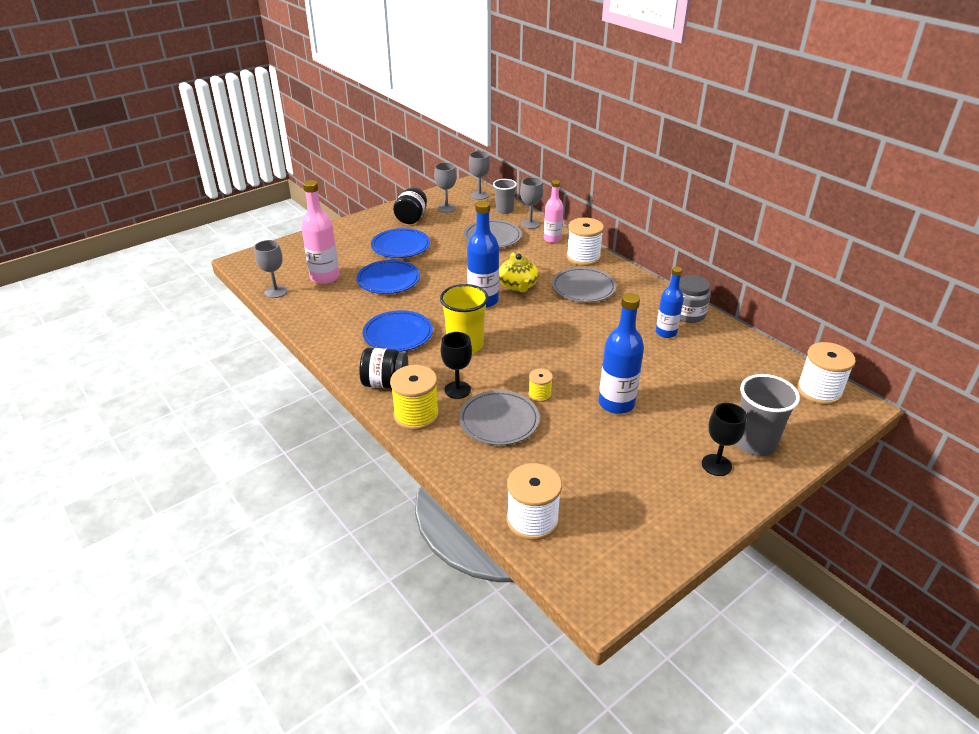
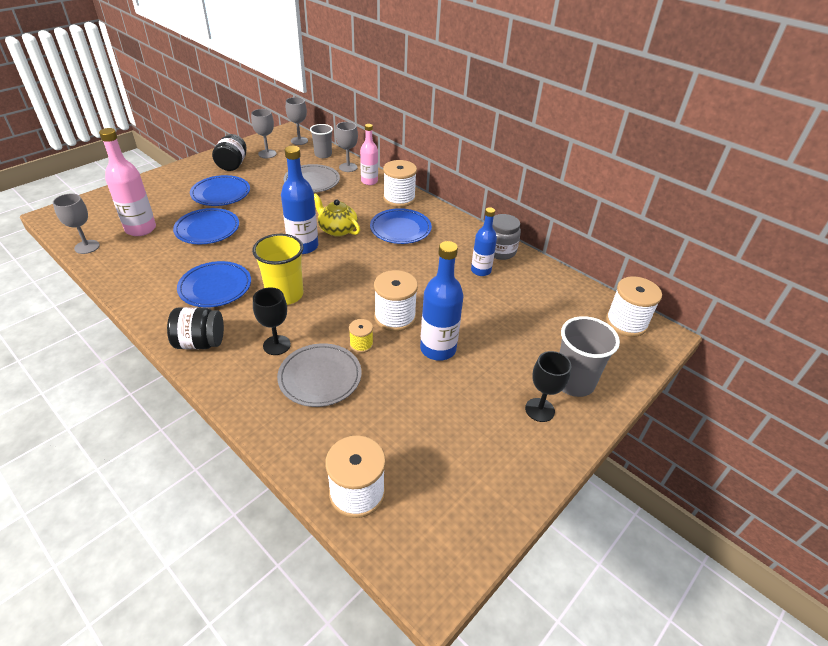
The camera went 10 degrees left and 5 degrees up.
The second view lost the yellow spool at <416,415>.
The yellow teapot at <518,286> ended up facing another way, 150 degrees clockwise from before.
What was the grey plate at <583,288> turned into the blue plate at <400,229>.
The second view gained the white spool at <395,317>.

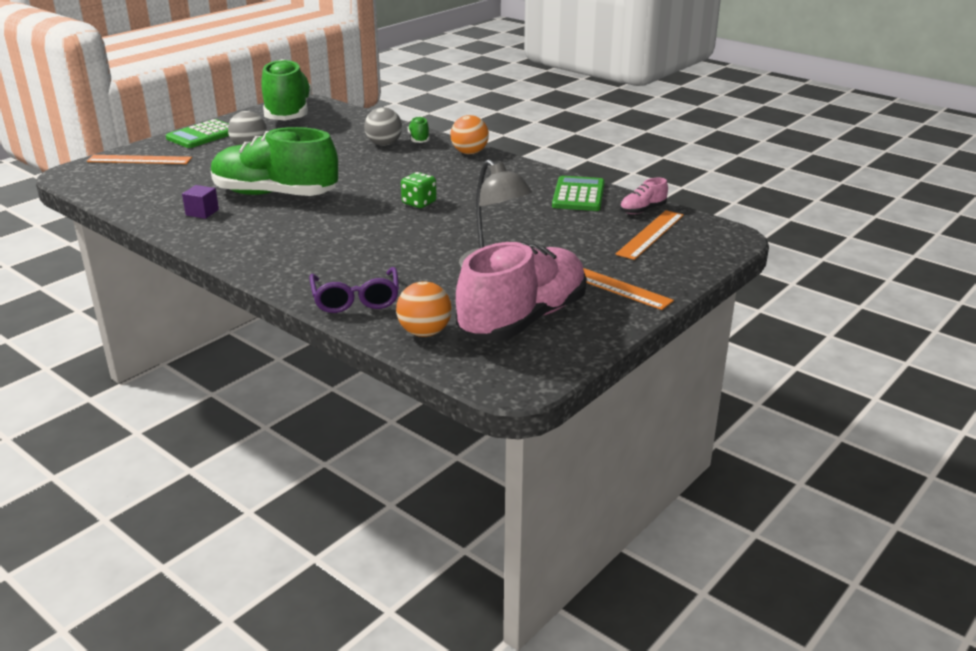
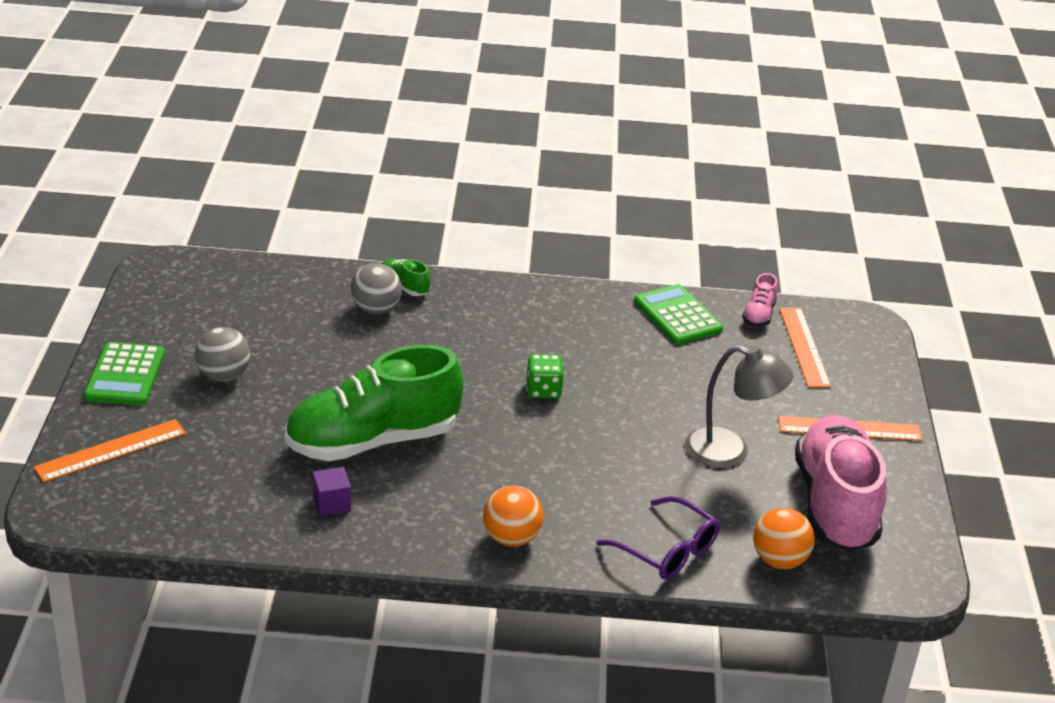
The camera went 40 degrees left and 5 degrees up.
The second view lost the green shoe at <288,114>.
The orange ball ended up elsewhere, having gone from <469,153> to <511,538>.

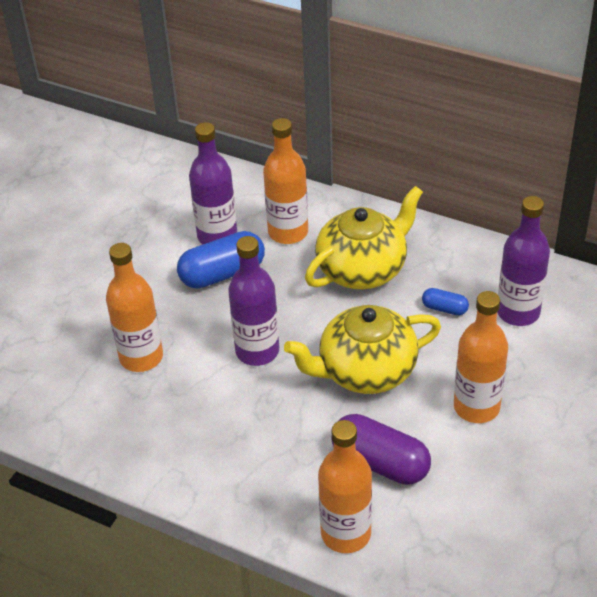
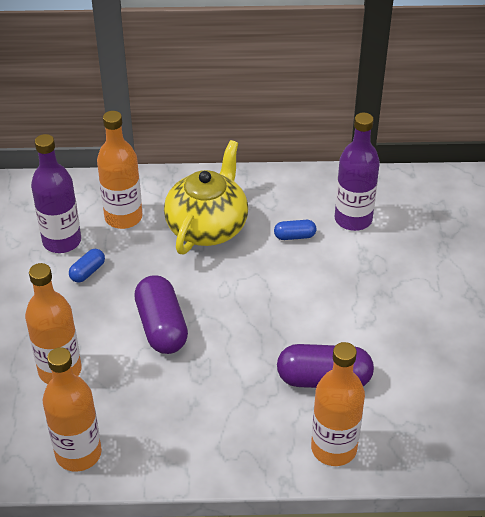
The camera went 30 degrees left and 0 degrees up.
The size of the blue capsule at <222,273> changed by a factor of 0.50.
Where the purple bottle stood at <257,351>, the purple capsule came to stand at <161,327>.
The second view lost the yellow teapot at <365,371>.
The orange bottle ended up elsewhere, having gone from <476,407> to <78,453>.

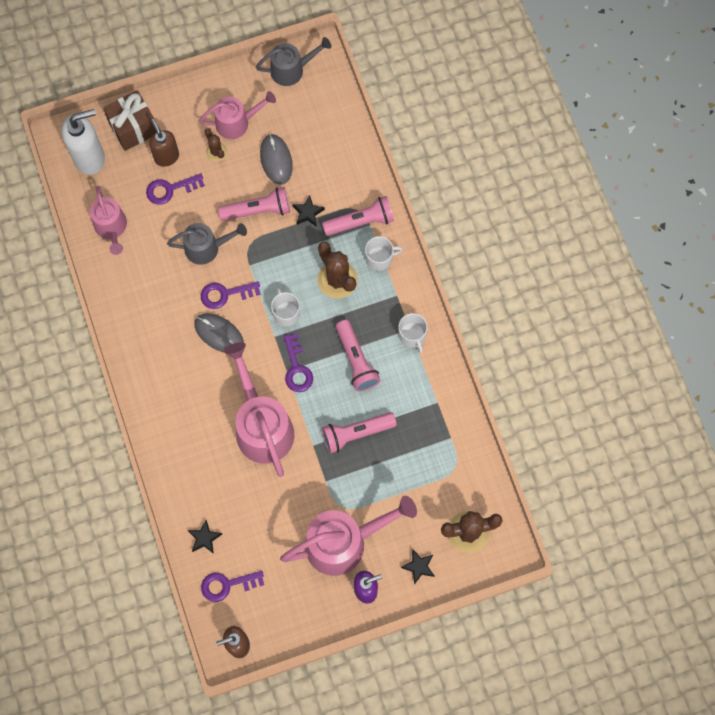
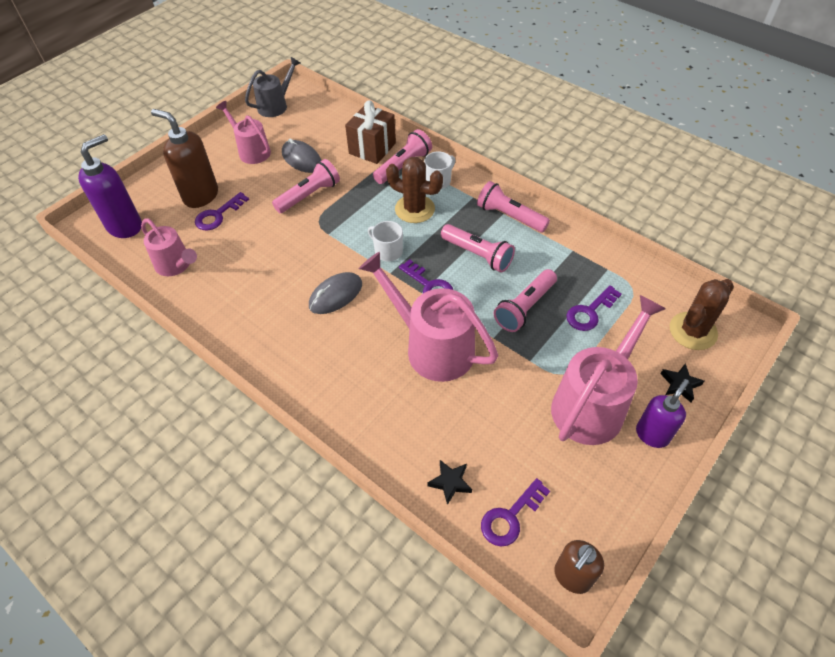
The camera went 30 degrees left and 20 degrees down.
What was the white soap dispenser at <89,158> turned into the purple soap dispenser at <125,226>.
The brown gift ended up elsewhere, having gone from <133,128> to <372,148>.
The size of the brown soap dispenser at <166,156> changed by a factor of 1.52.
The second view lost the grey watering can at <207,247>.
The grey mouse at <219,334> ended up facing another way, 45 degrees counterclockwise from before.
The pink watering can at <237,122> ended up facing another way, 90 degrees counterclockwise from before.
The purple key ended up elsewhere, having gone from <225,294> to <590,312>.
The second view lost the brown cactus at <216,152>.
The second view lost the black star at <308,213>.
Where the white mug stood at <412,335>, the pink flashlight came to stand at <509,216>.

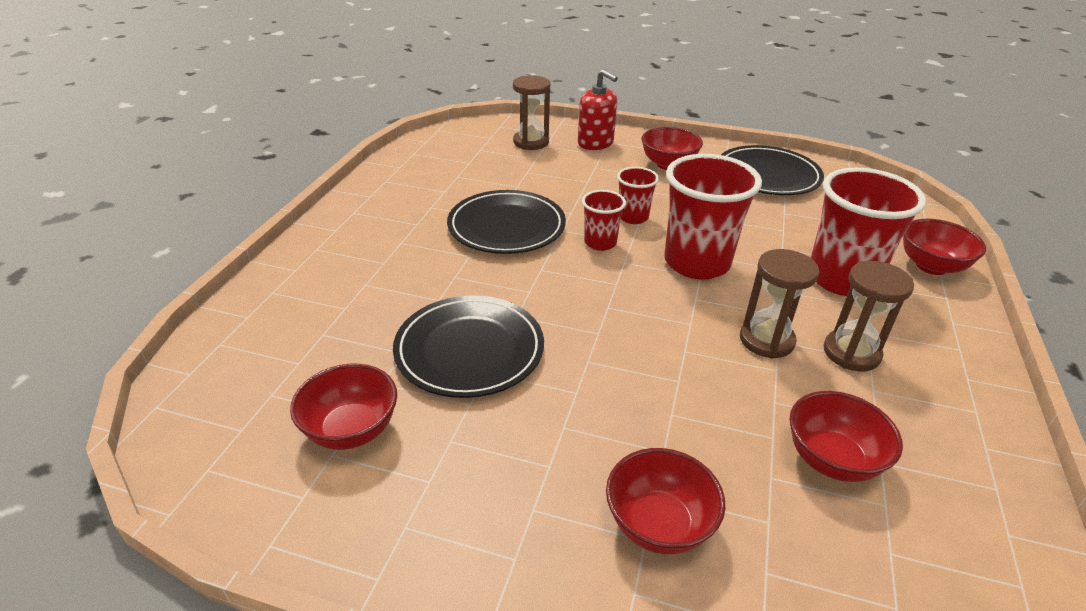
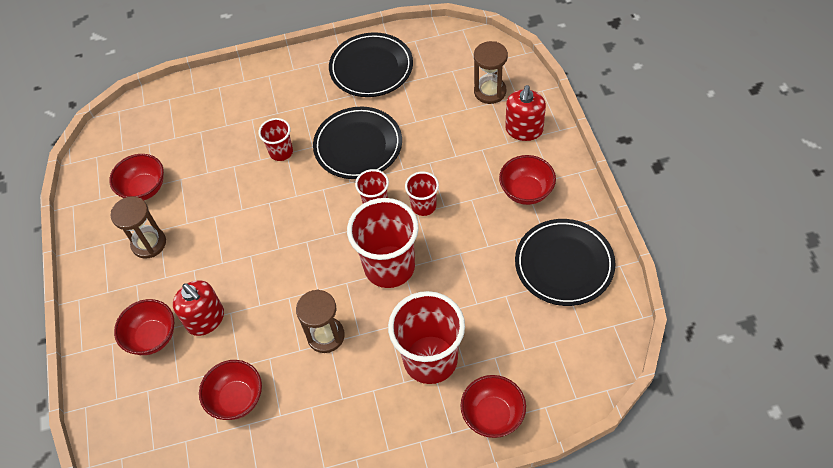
The camera went 65 degrees right and 20 degrees up.
The black plate ended up elsewhere, having gone from <469,350> to <371,68>.
The brown hourglass ended up elsewhere, having gone from <851,353> to <149,243>.
The second view gained the red soap dispenser at <205,319>.
The second view gained the red cup at <281,152>.

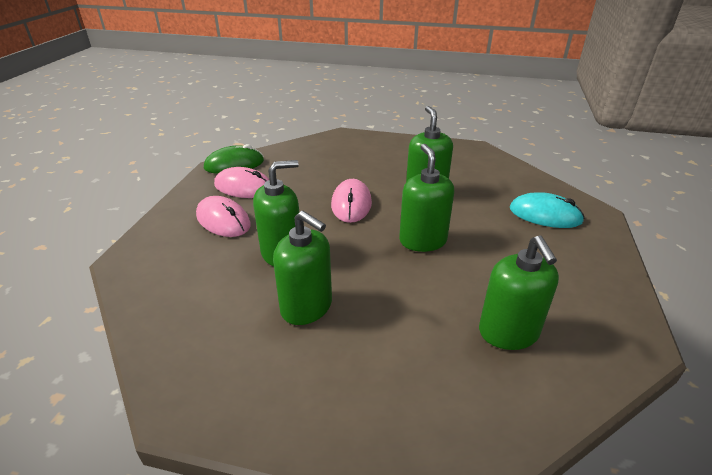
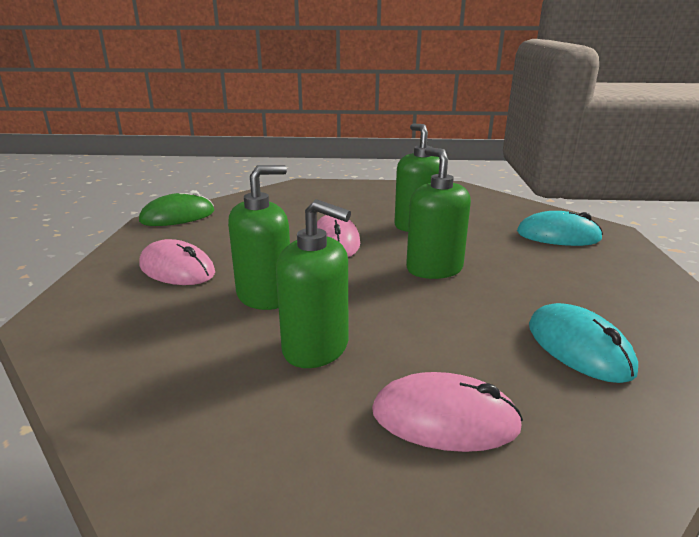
The camera went 10 degrees left and 10 degrees down.
The pink mouse ended up elsewhere, having gone from <244,187> to <445,419>.
Where the green soap dispenser stood at <508,332>, the turquoise mouse came to stand at <578,347>.

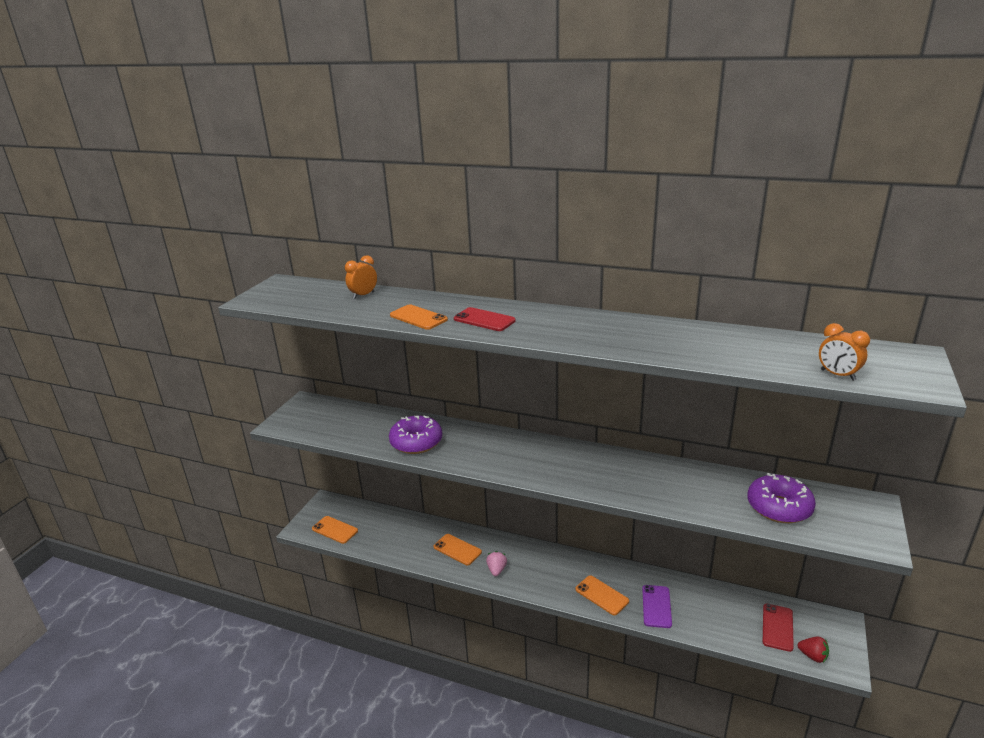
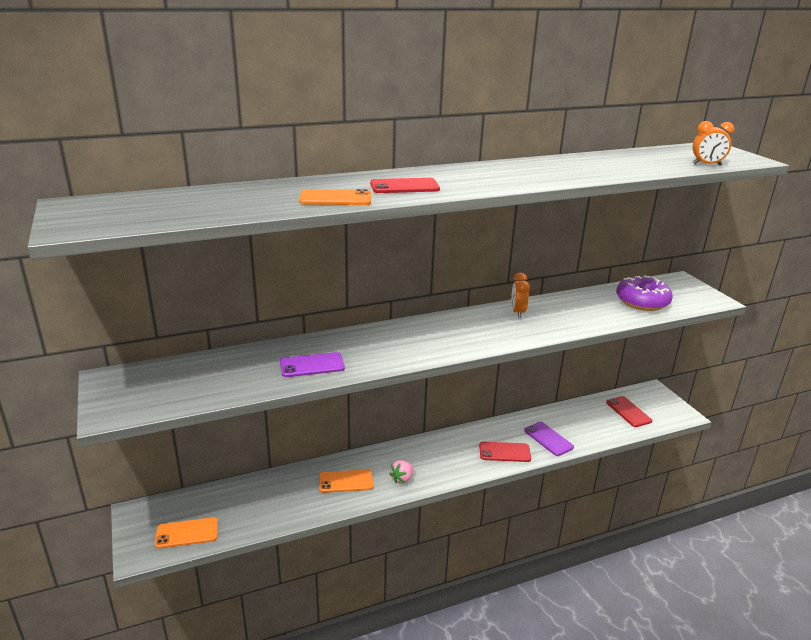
The camera went 45 degrees left and 0 degrees up.
The orange clock ended up elsewhere, having gone from <363,295> to <517,312>.
Where the purple donut stood at <416,442>, the purple phone came to stand at <312,365>.
The pink strawberry at <496,570> ended up facing another way, 105 degrees counterclockwise from before.
What was the orange phone at <601,595> turned into the red phone at <504,452>.
The second view lost the red strawberry at <813,656>.

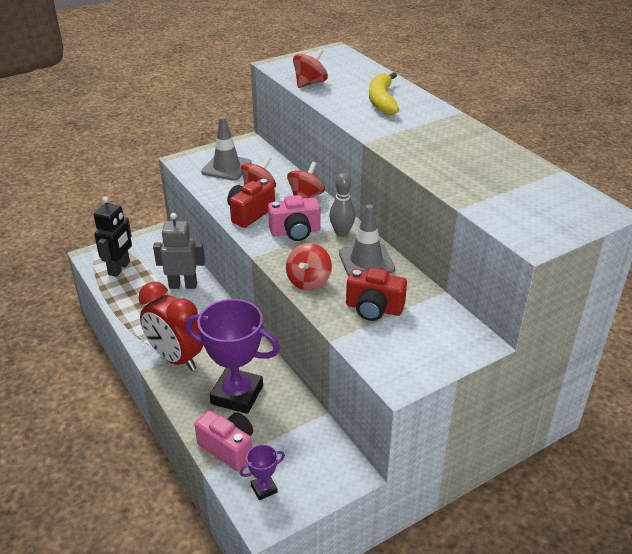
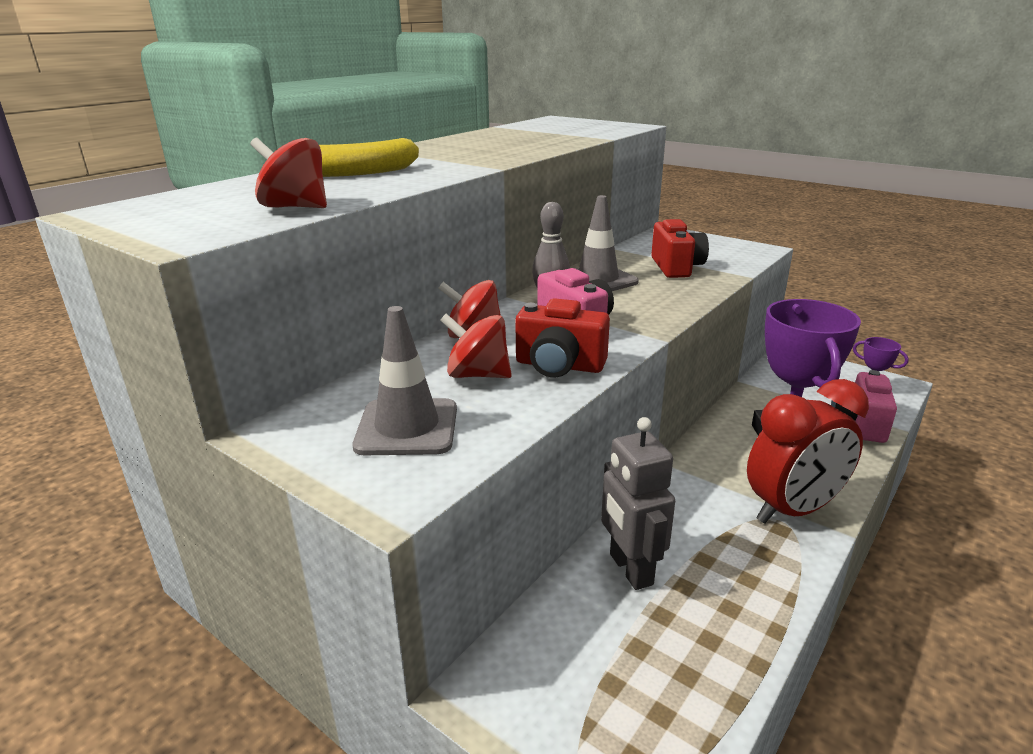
The camera went 110 degrees left and 10 degrees down.
The second view lost the black robot at <119,268>.
The red clock at <176,358> ended up facing another way, 45 degrees clockwise from before.
The second view lost the red spinning top at <308,281>.

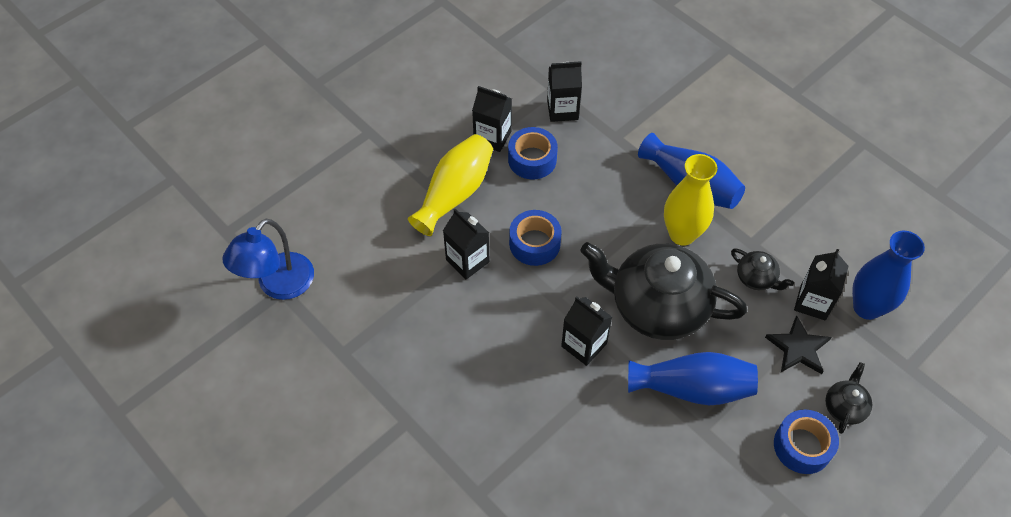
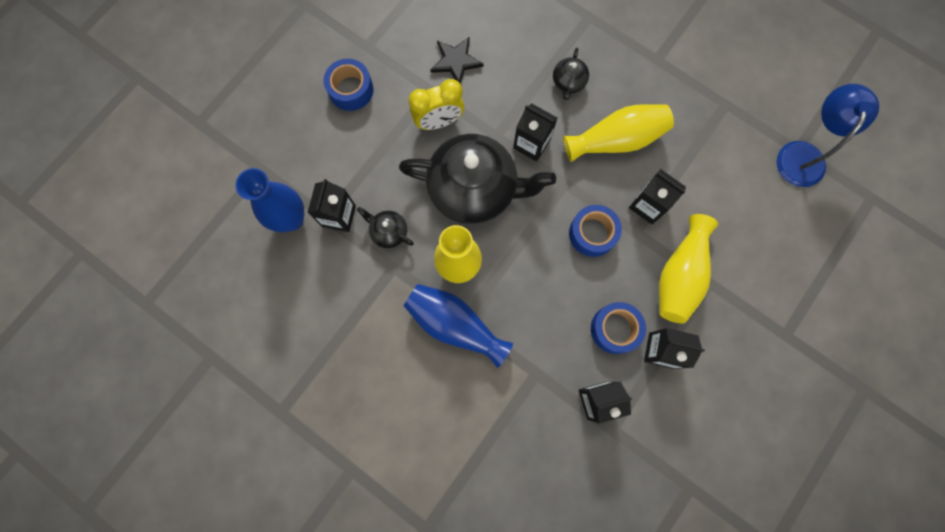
The camera went 170 degrees right and 20 degrees up.
Where the blue vase stood at <692,388>, the yellow clock came to stand at <439,122>.
The black star ended up elsewhere, having gone from <798,348> to <456,61>.
The black teapot ended up elsewhere, having gone from <844,407> to <568,82>.
The second view gained the yellow vase at <616,140>.

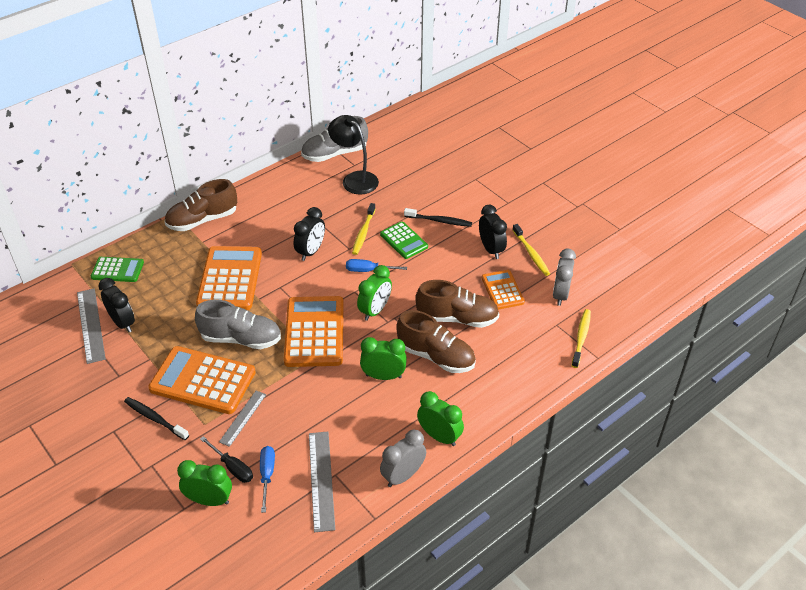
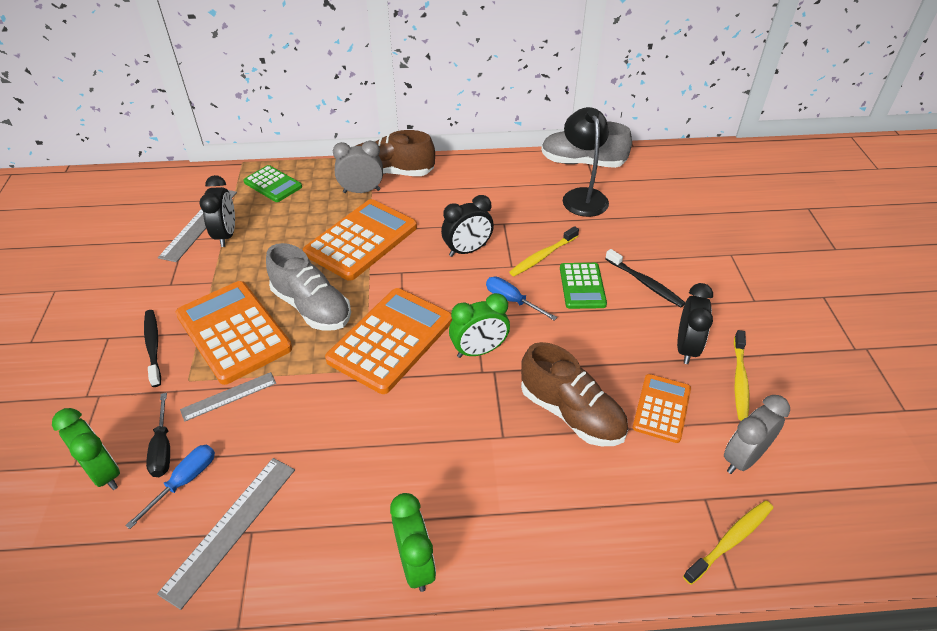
The camera went 35 degrees right and 0 degrees up.
The second view lost the green clock at <383,376>.
The grey clock ended up elsewhere, having gone from <403,475> to <361,191>.
The second view lost the brown shoe at <436,356>.

